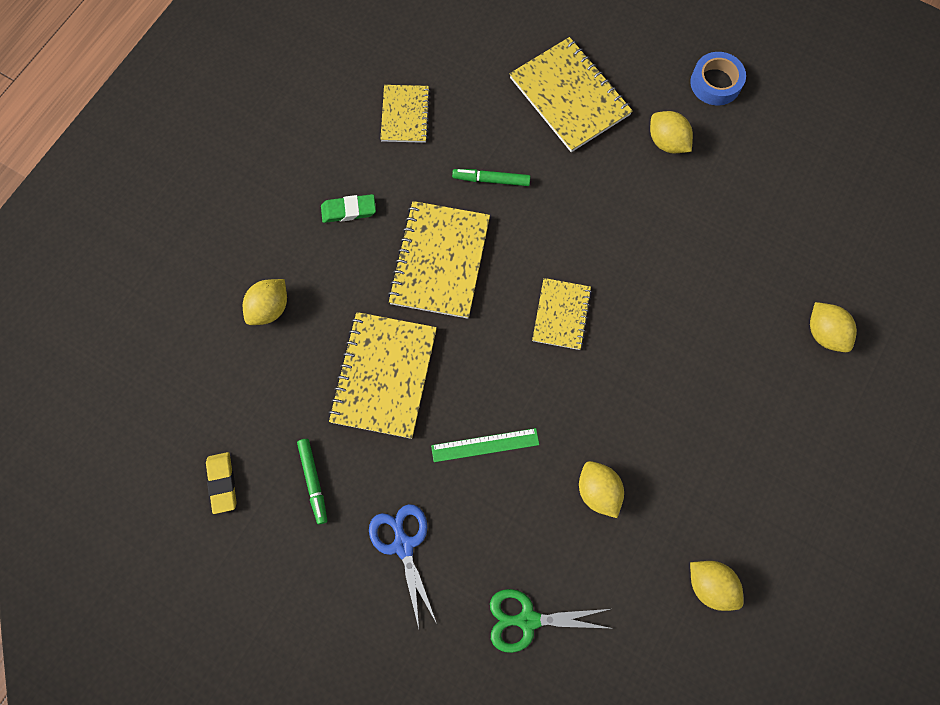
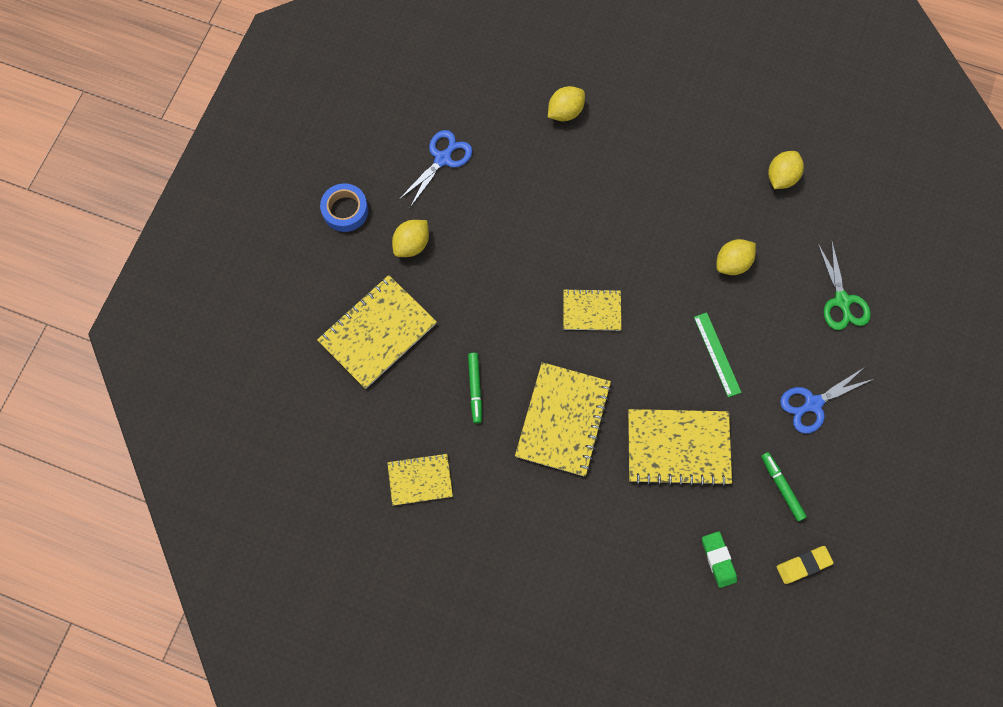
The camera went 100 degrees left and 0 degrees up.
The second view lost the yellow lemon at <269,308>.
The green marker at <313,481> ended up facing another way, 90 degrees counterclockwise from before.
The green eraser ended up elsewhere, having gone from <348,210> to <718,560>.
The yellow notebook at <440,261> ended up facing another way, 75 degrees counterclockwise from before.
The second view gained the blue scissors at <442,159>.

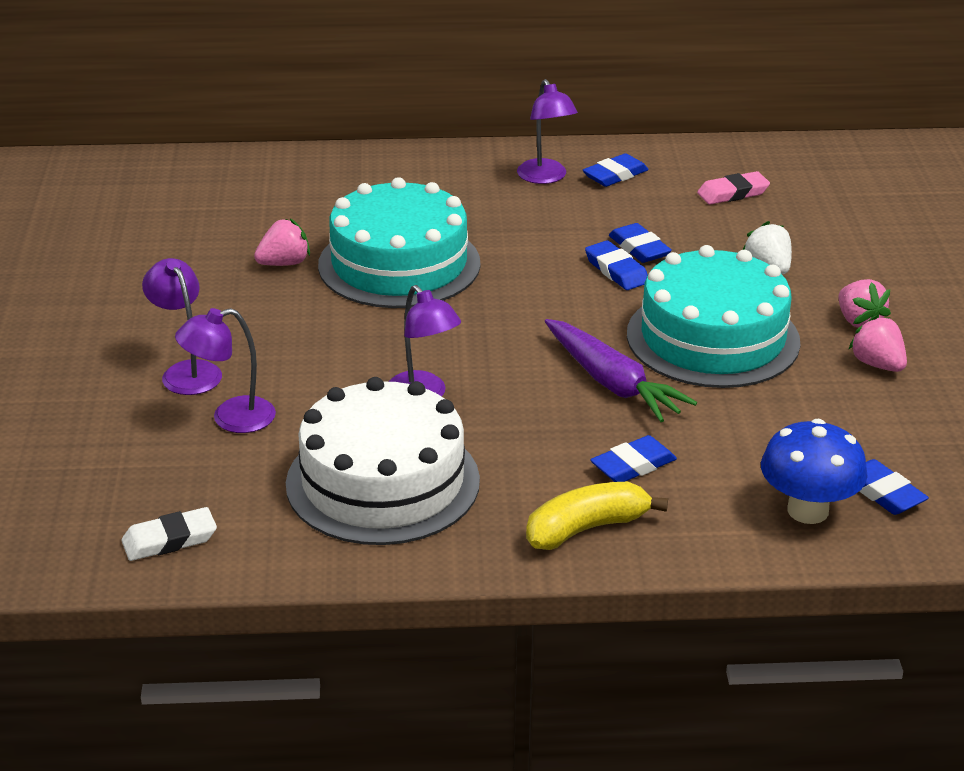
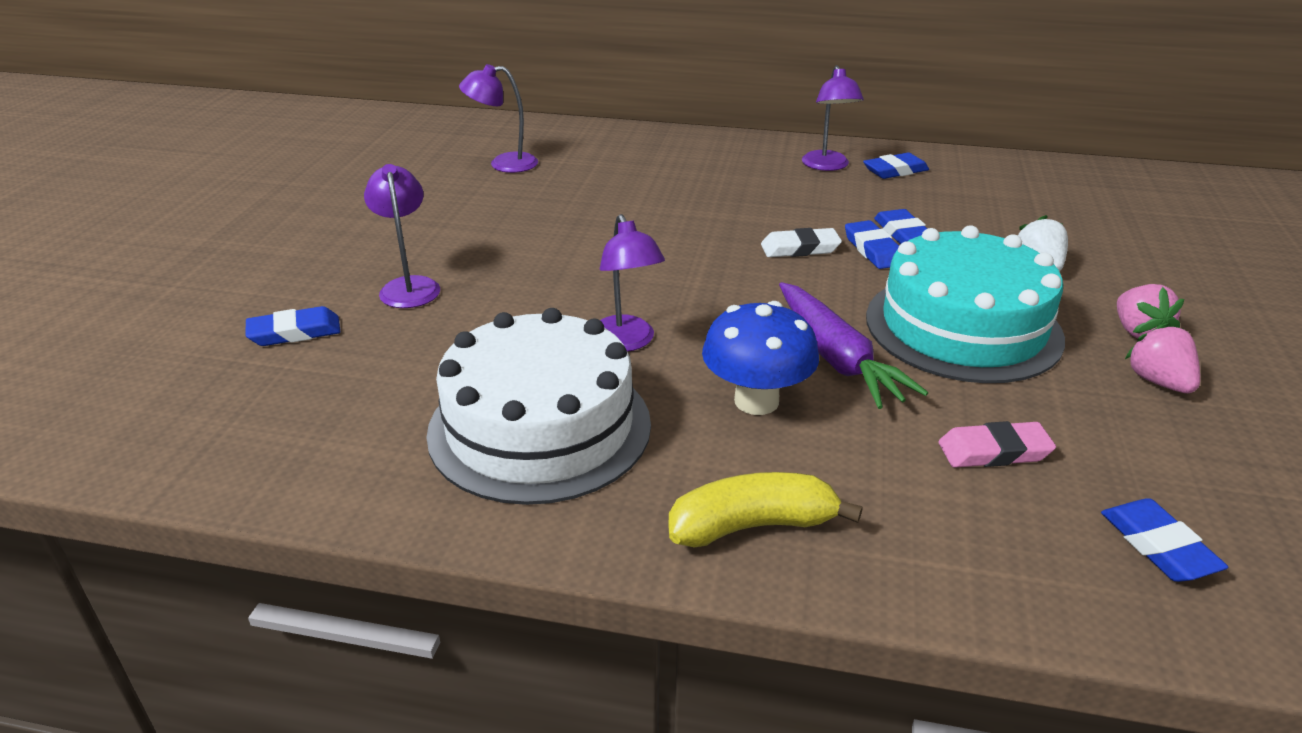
The camera went 15 degrees right and 0 degrees up.
The white eraser ended up elsewhere, having gone from <169,540> to <800,248>.
The purple lamp ended up elsewhere, having gone from <231,418> to <503,164>.
The second view lost the pink strawberry at <284,263>.
The second view lost the turquoise cake at <399,264>.
The blue eraser ended up elsewhere, having gone from <633,465> to <295,332>.
The pink eraser ended up elsewhere, having gone from <733,193> to <994,451>.
The blue mushroom ended up elsewhere, having gone from <807,510> to <756,401>.

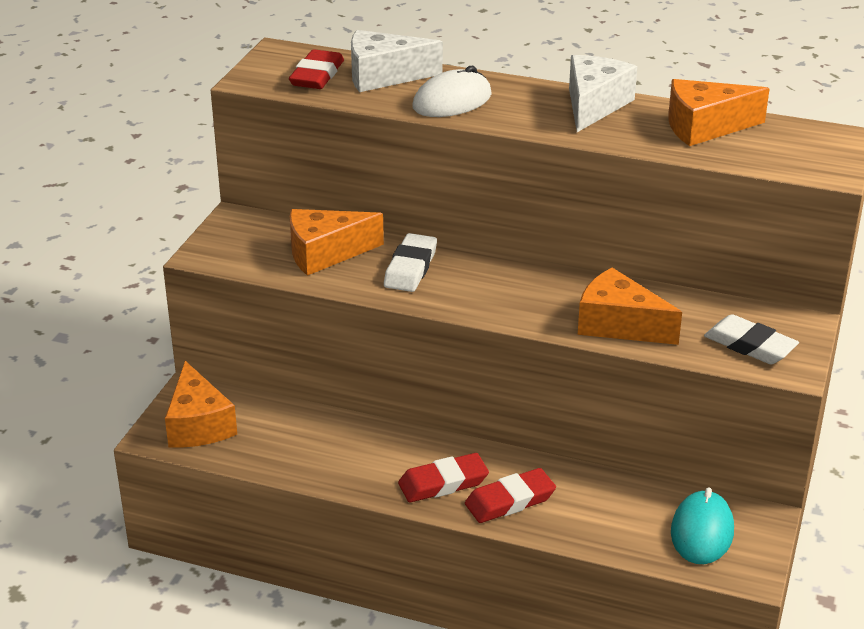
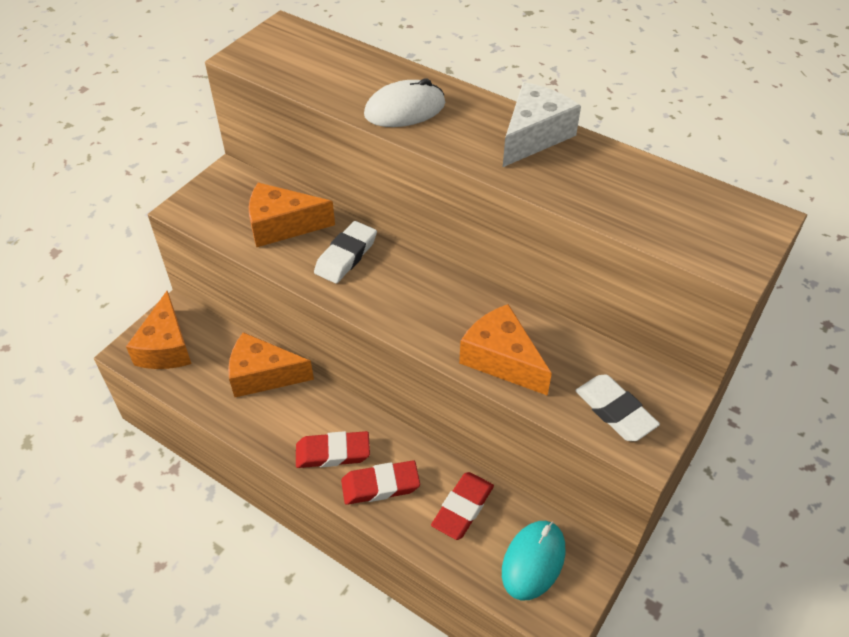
The camera went 15 degrees right and 15 degrees up.
The red eraser ended up elsewhere, having gone from <317,75> to <463,508>.
The second view lost the white cheese at <383,76>.
The orange cheese ended up elsewhere, having gone from <705,127> to <263,375>.

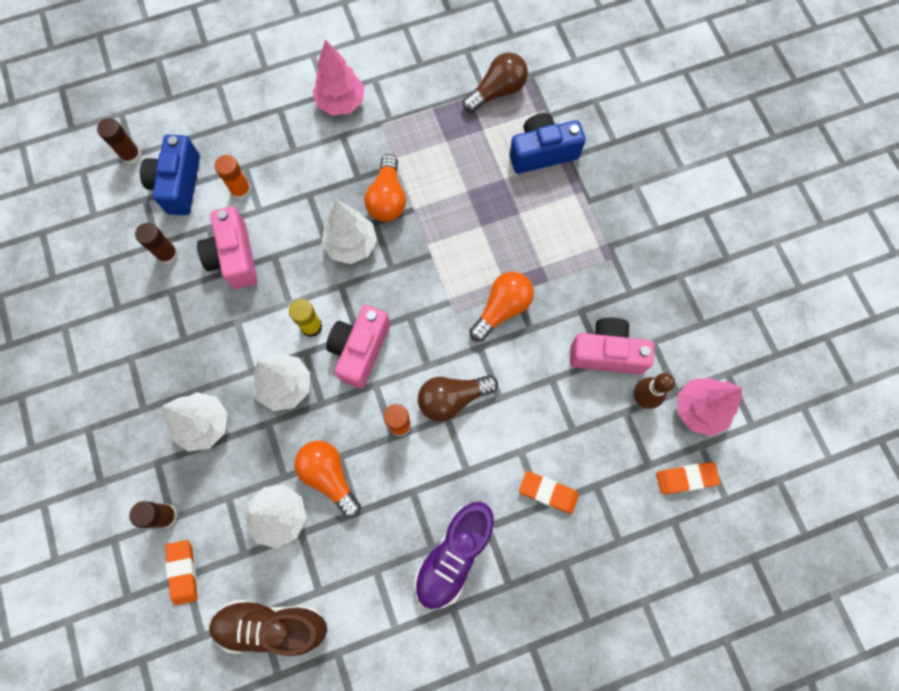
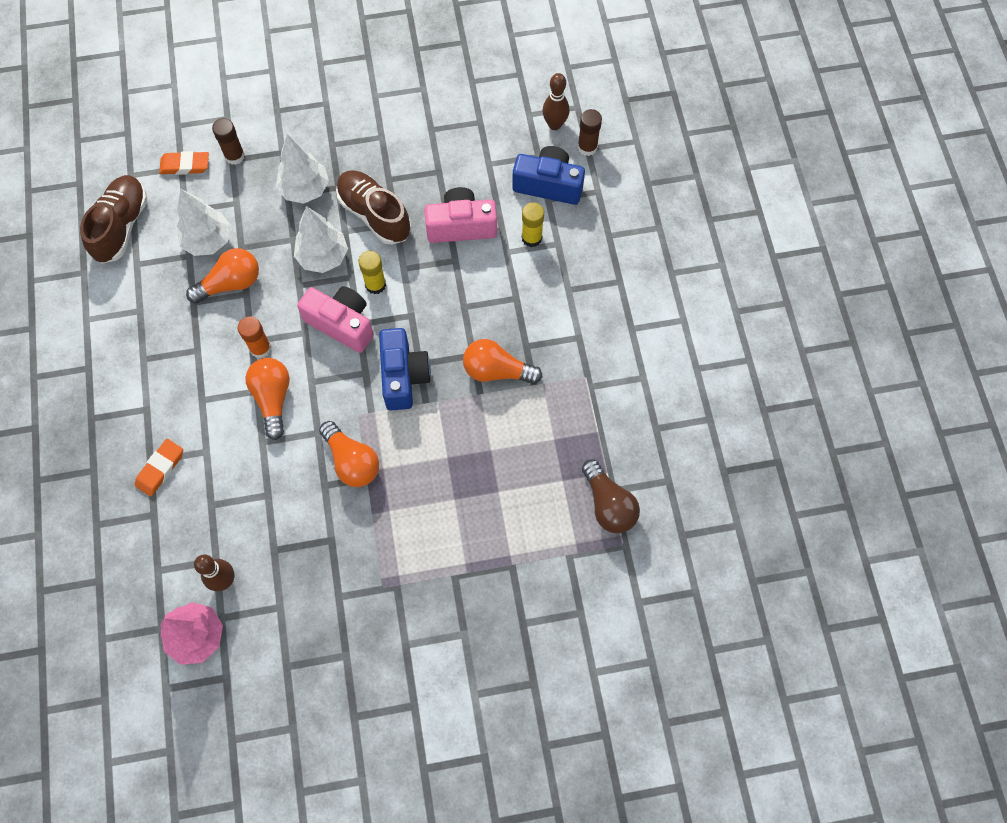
The camera went 100 degrees right and 5 degrees down.
The second view lost the brown glue stick at <168,254>.
What was the orange glue stick at <241,190> turned into the yellow glue stick at <531,238>.
The second view lost the pink tree at <341,103>.
The second view lost the white tree at <351,245>.
The second view lost the purple shoe at <454,555>.
What was the brown light bulb at <452,398> turned into the orange light bulb at <273,399>.
The blue camera ended up elsewhere, having gone from <542,152> to <403,376>.
The second view lost the pink camera at <606,353>.
The second view lost the orange eraser at <686,478>.
The second view gained the brown shoe at <374,214>.
The second view gained the brown bowling pin at <554,124>.

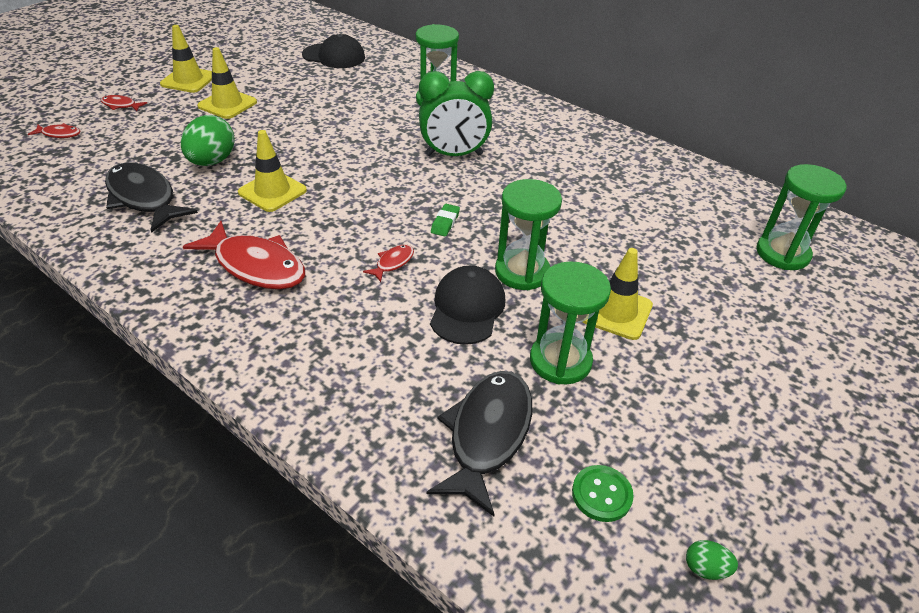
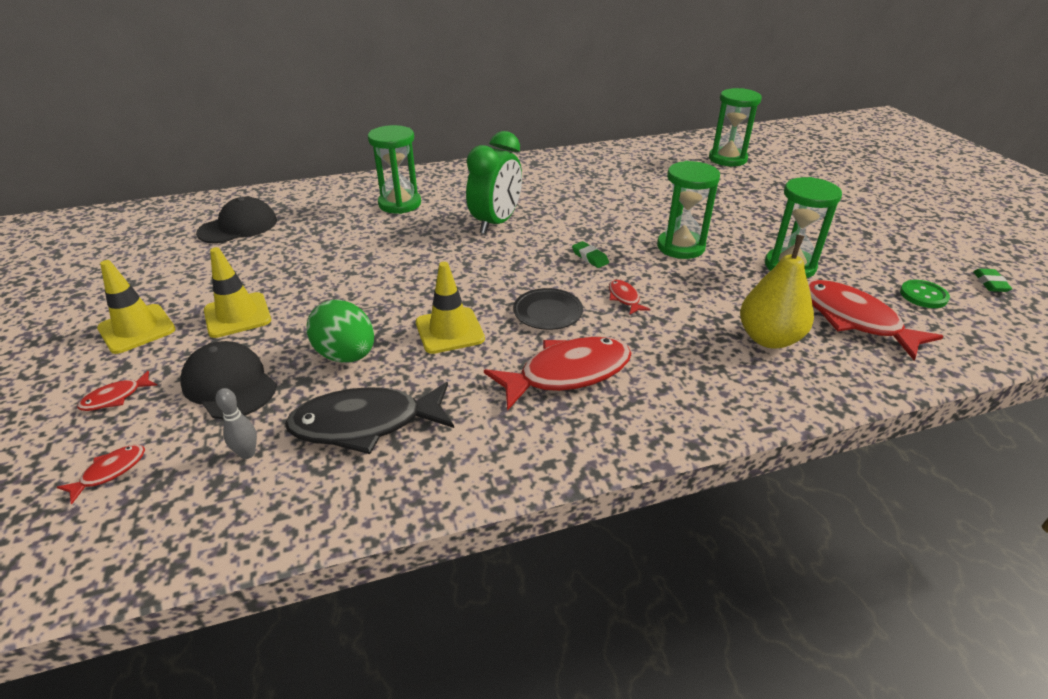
The camera went 55 degrees left and 5 degrees down.
What was the black fish at <487,435> turned into the red fish at <854,320>.
The black cap ended up elsewhere, having gone from <467,308> to <229,384>.
The second view lost the yellow traffic cone at <616,312>.
Where the green egg stood at <705,568>, the green eraser came to stand at <990,283>.
The second view gained the grey bowling pin at <247,453>.
The second view gained the black plate at <547,312>.
The second view gained the yellow pear at <769,339>.

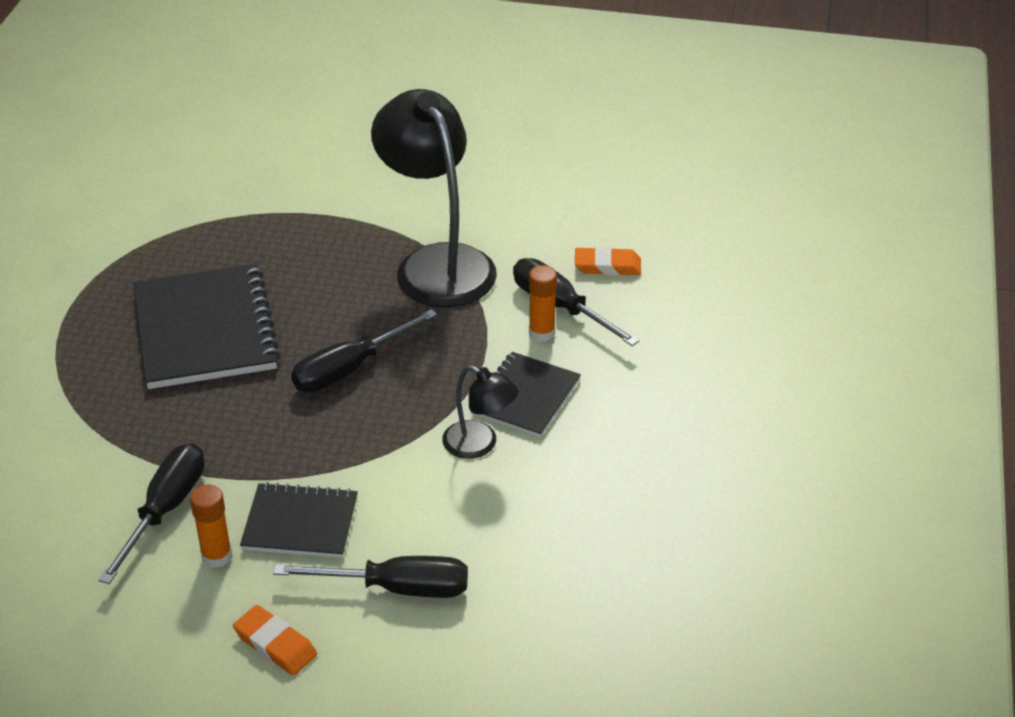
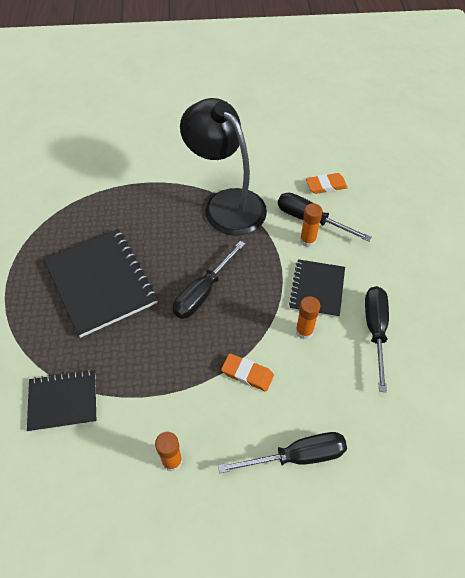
The camera went 15 degrees left and 15 degrees up.
The black screwdriver ended up elsewhere, having gone from <165,510> to <375,330>.
The orange eraser ended up elsewhere, having gone from <275,644> to <247,374>.
The black notebook ended up elsewhere, having gone from <300,523> to <63,401>.
Where the black lamp stood at <479,445>, the orange glue stick came to stand at <304,331>.

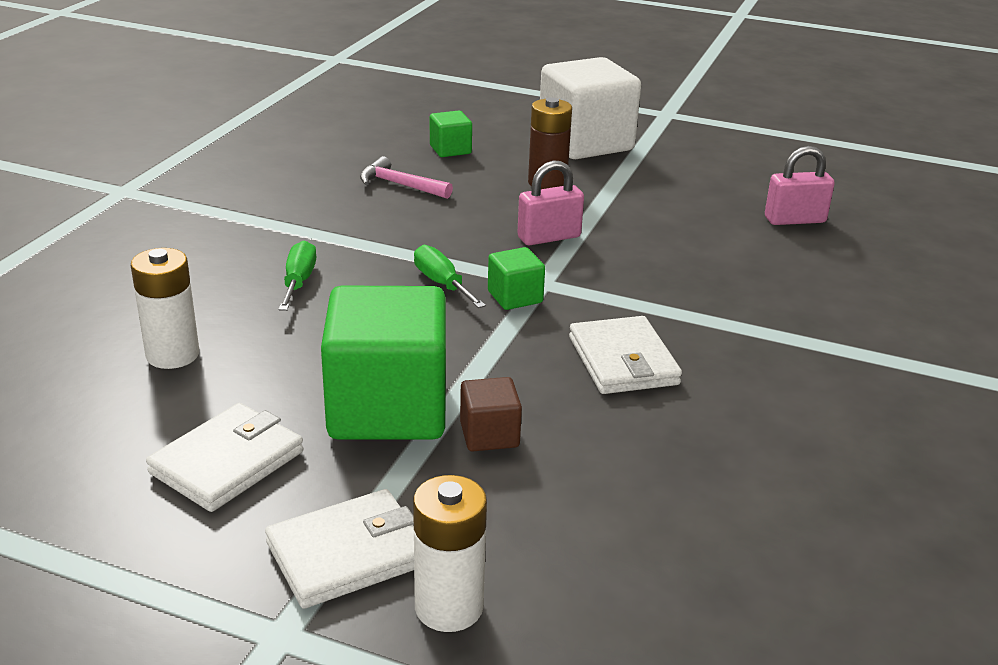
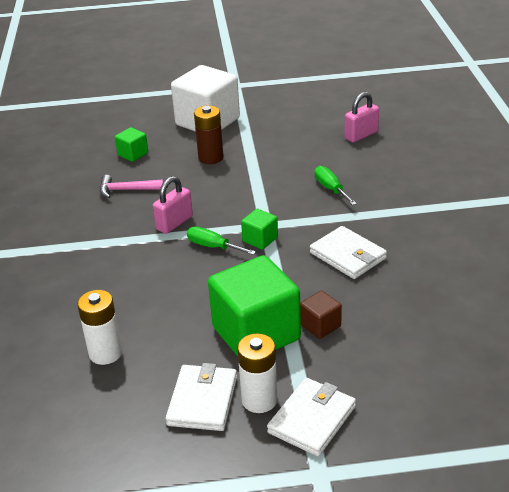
The camera went 25 degrees left and 5 degrees up.
The green screwdriver ended up elsewhere, having gone from <298,281> to <331,189>.
The white battery ended up elsewhere, having gone from <449,607> to <259,400>.
The pink padlock ended up elsewhere, having gone from <549,237> to <174,223>.

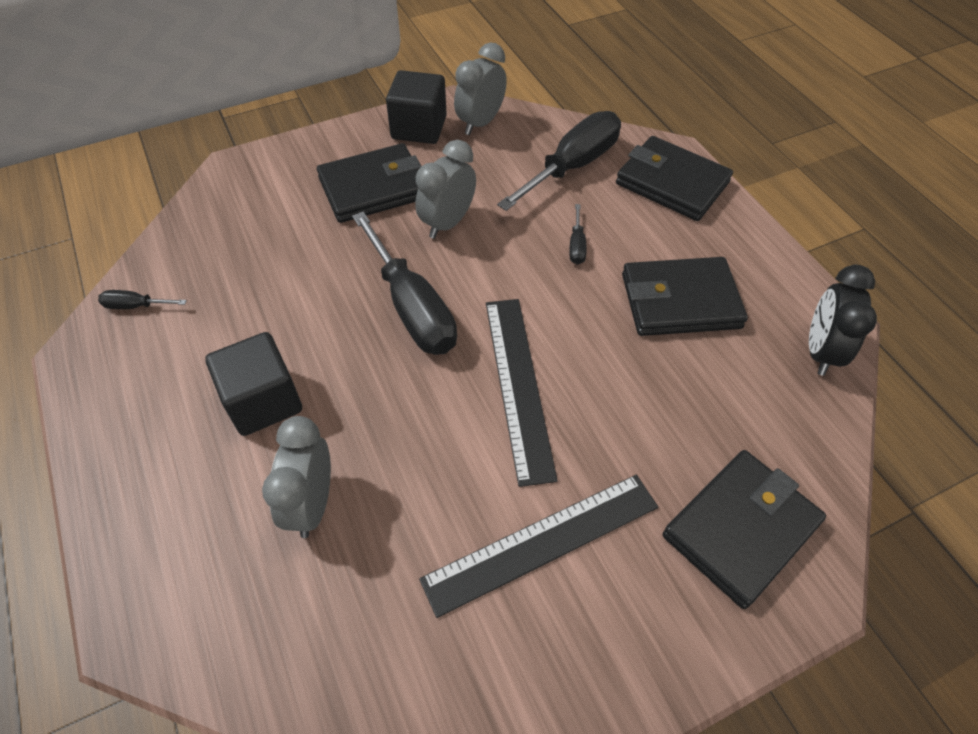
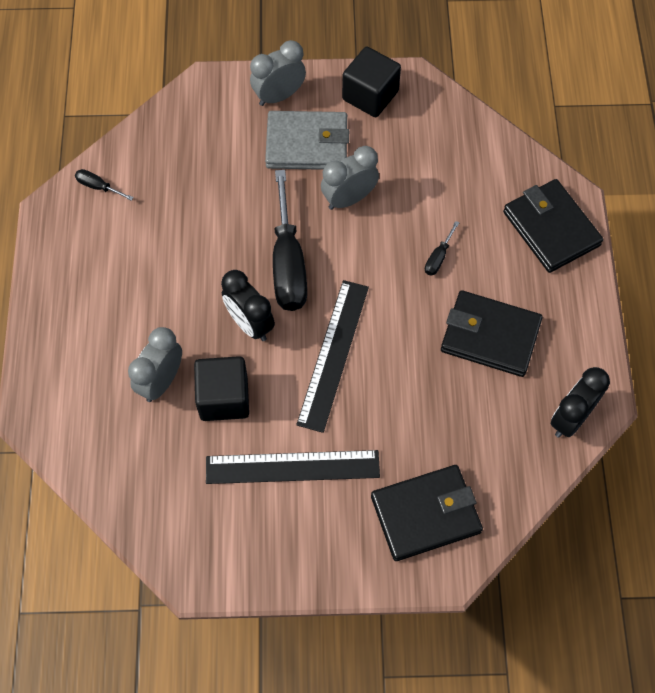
The camera went 25 degrees right and 10 degrees up.
The black cube ended up elsewhere, having gone from <263,401> to <224,398>.
What was the black wallet at <373,188> turned into the grey wallet at <307,144>.
The grey clock ended up elsewhere, having gone from <480,123> to <279,96>.
The second view lost the black screwdriver at <572,166>.
The second view gained the black clock at <250,324>.

